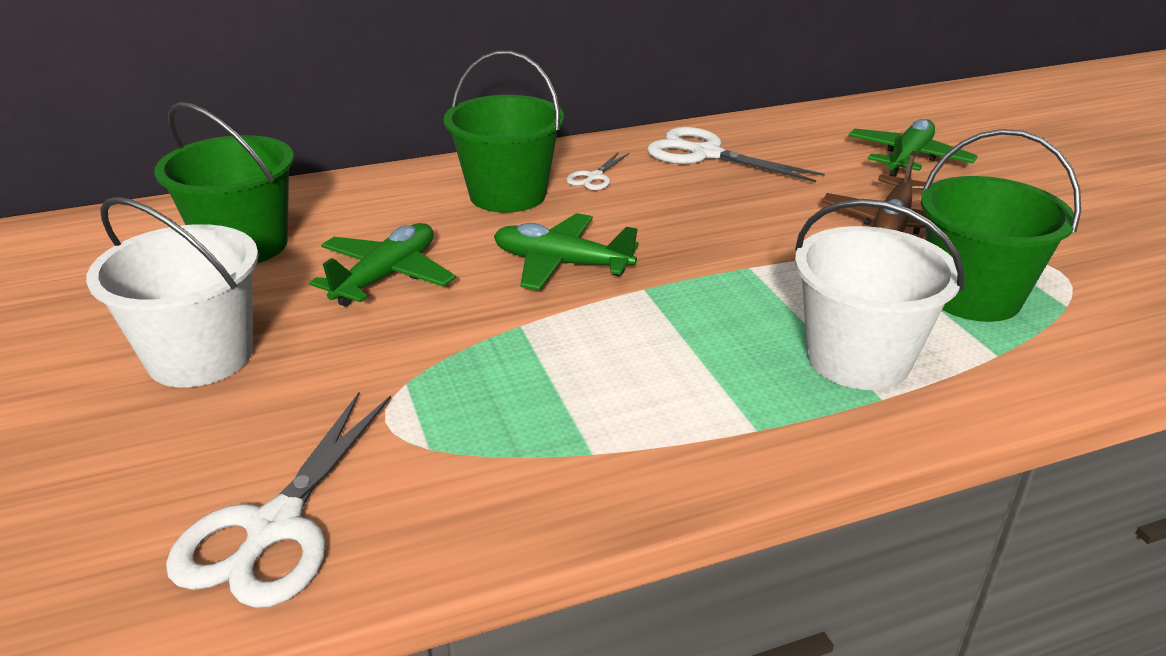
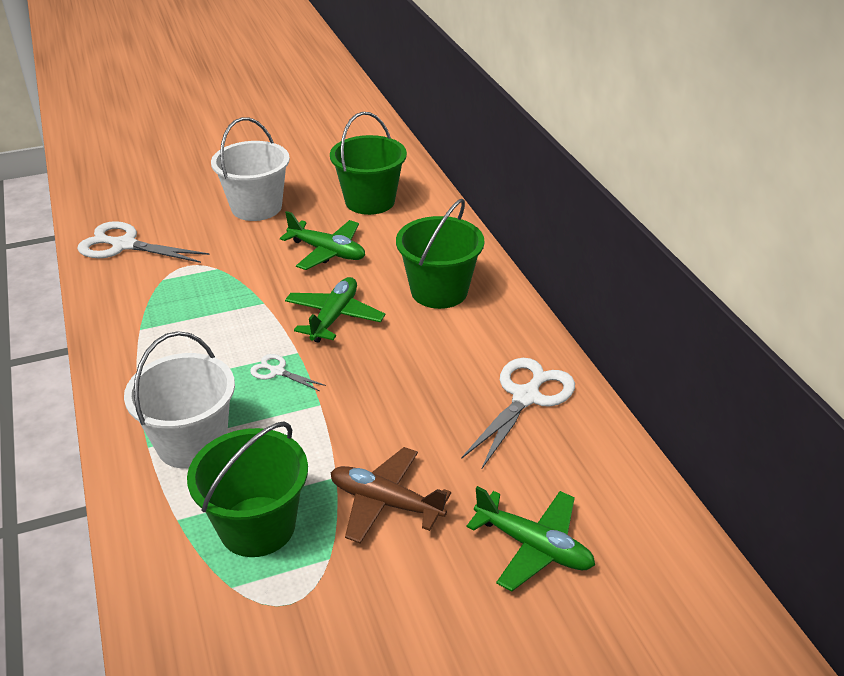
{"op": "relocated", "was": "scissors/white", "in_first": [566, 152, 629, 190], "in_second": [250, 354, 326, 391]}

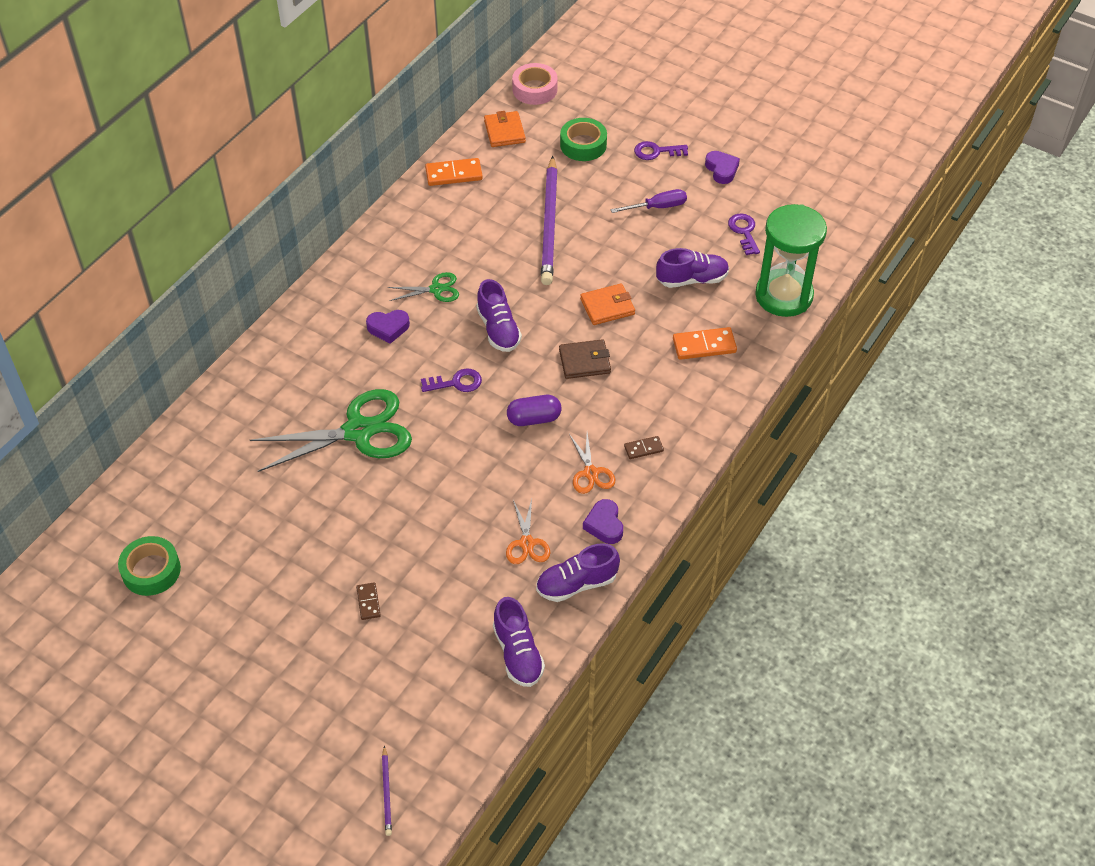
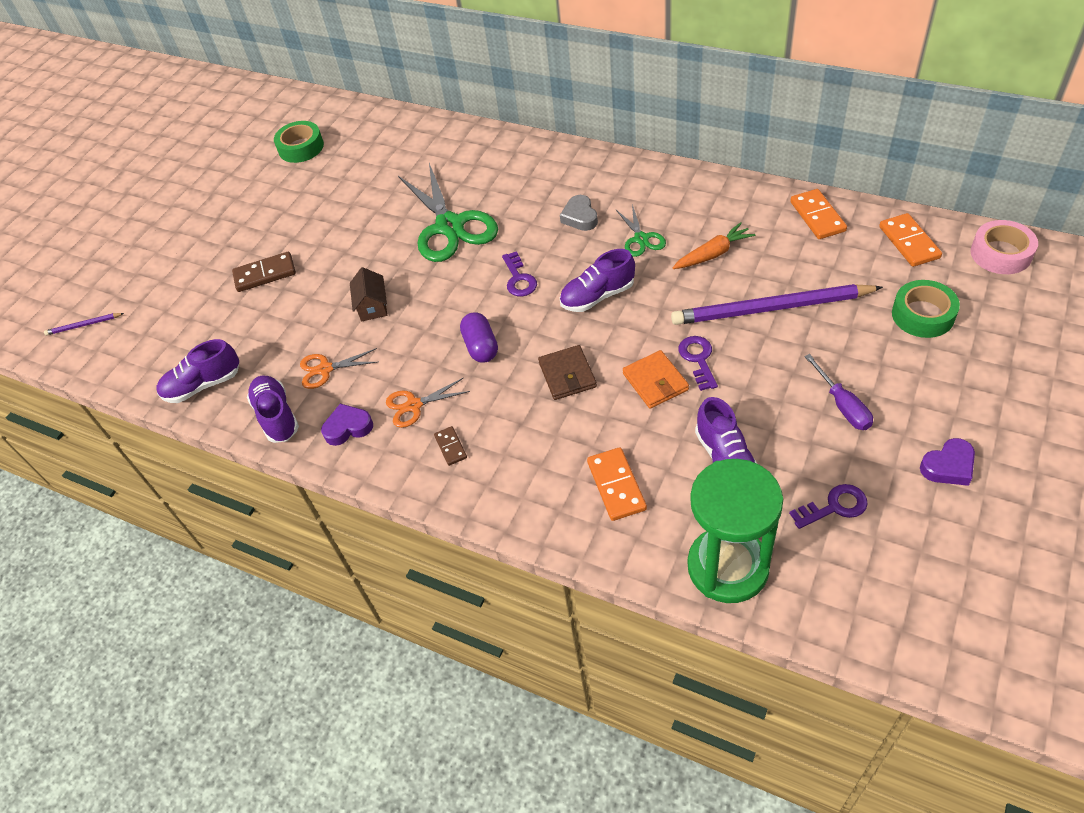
{"op": "appeared", "now": "house/brown", "in_second": [350, 267, 387, 322]}
{"op": "appeared", "now": "carrot/orange", "in_second": [672, 222, 755, 269]}
{"op": "relocated", "was": "key/purple", "in_first": [634, 141, 688, 160], "in_second": [678, 336, 718, 391]}
{"op": "exchanged", "was": "wallet/orange", "now": "domino/orange", "in_first": [484, 111, 526, 147], "in_second": [879, 213, 942, 267]}
{"op": "colour", "was": "heart/purple", "now": "heart/grey", "in_first": [366, 310, 410, 344], "in_second": [560, 195, 598, 231]}
{"op": "size", "was": "domino/brown", "in_first": [356, 582, 381, 620], "in_second": [232, 252, 296, 292], "ratio": 1.73}

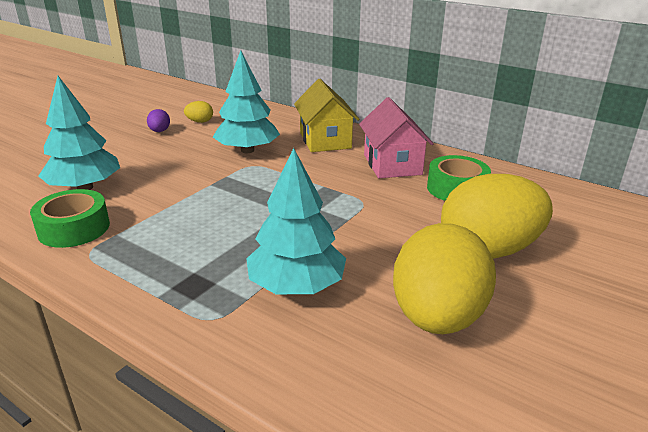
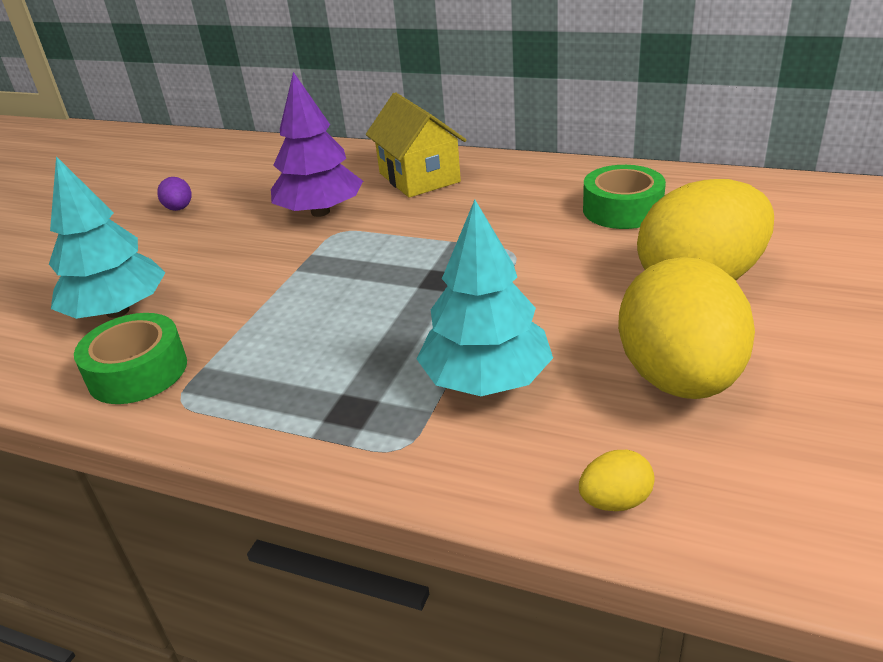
{"op": "missing", "was": "house/pink", "in_first": [359, 97, 434, 178]}
{"op": "relocated", "was": "egg/yellow", "in_first": [184, 101, 213, 123], "in_second": [579, 450, 655, 511]}
{"op": "colour", "was": "tree/turquoise", "now": "tree/purple", "in_first": [213, 51, 280, 153], "in_second": [271, 72, 363, 217]}

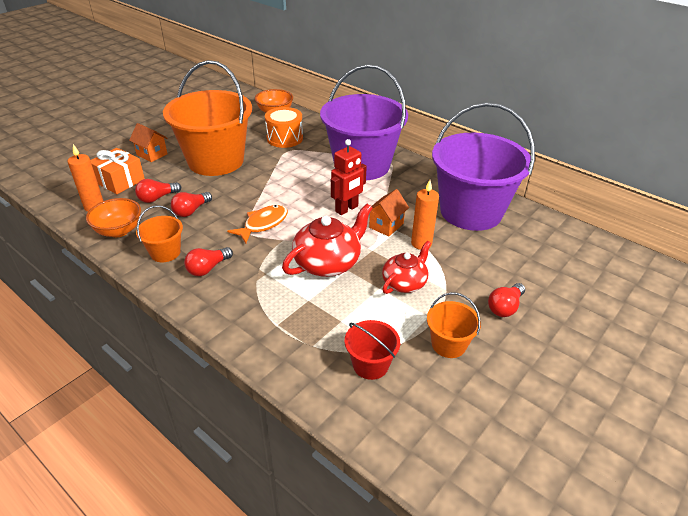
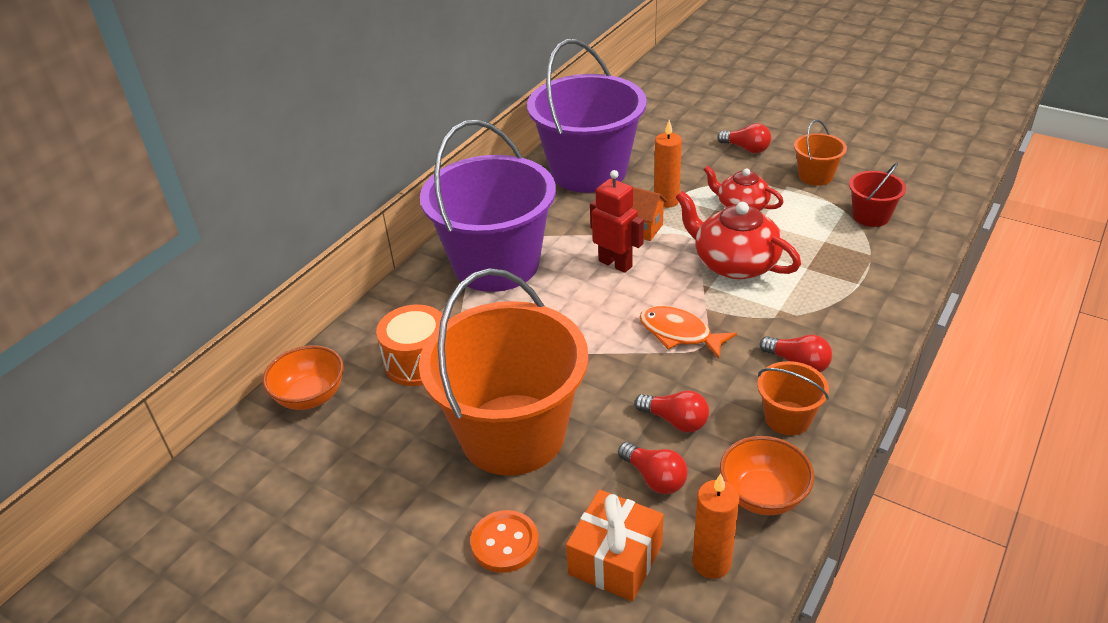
{"op": "exchanged", "was": "house/orange", "now": "button/orange", "in_first": [129, 123, 168, 162], "in_second": [470, 510, 539, 573]}

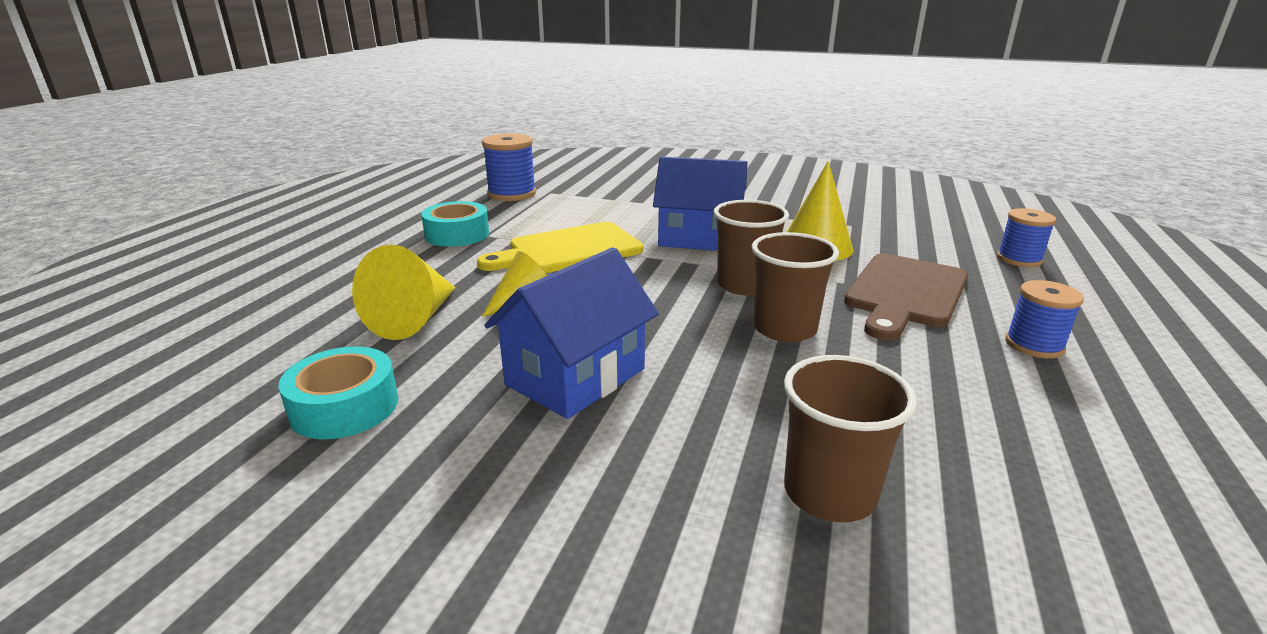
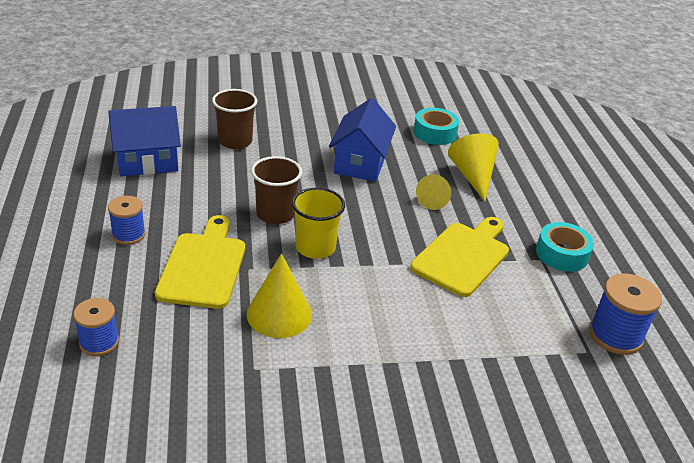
{"op": "relocated", "was": "house/blue", "in_first": [653, 157, 748, 251], "in_second": [108, 106, 181, 176]}
{"op": "colour", "was": "cup/brown", "now": "cup/yellow", "in_first": [714, 200, 789, 296], "in_second": [292, 187, 345, 259]}
{"op": "colour", "was": "cutting board/brown", "now": "cutting board/yellow", "in_first": [844, 253, 968, 340], "in_second": [155, 215, 245, 309]}

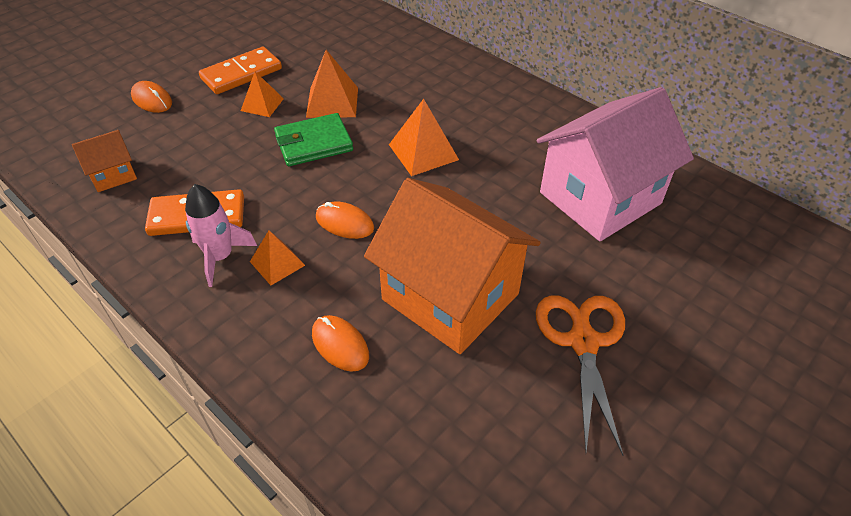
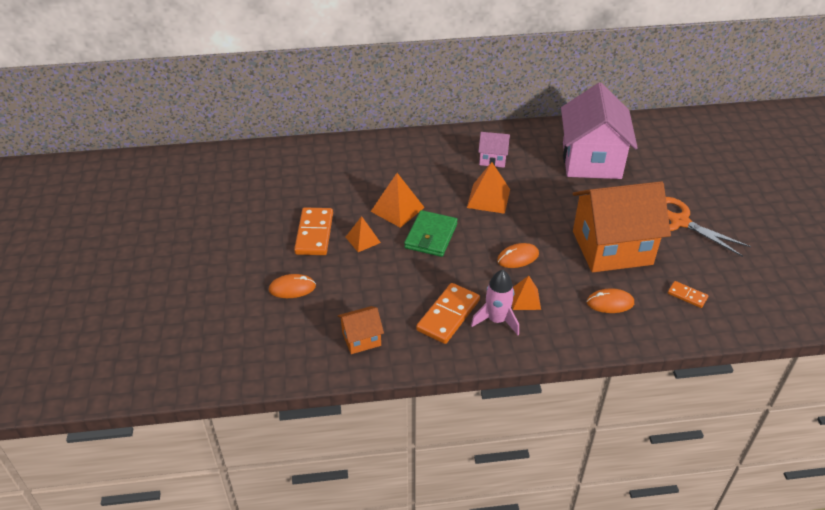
{"op": "appeared", "now": "house/pink", "in_second": [478, 132, 510, 168]}
{"op": "appeared", "now": "domino/orange", "in_second": [668, 281, 708, 308]}
{"op": "spun", "was": "house/orange", "in_first": [72, 130, 137, 192], "in_second": [338, 306, 384, 354], "clockwise": 60}

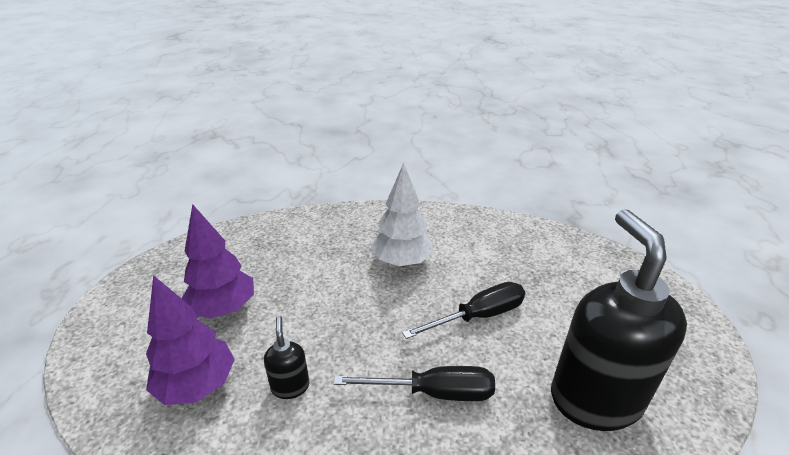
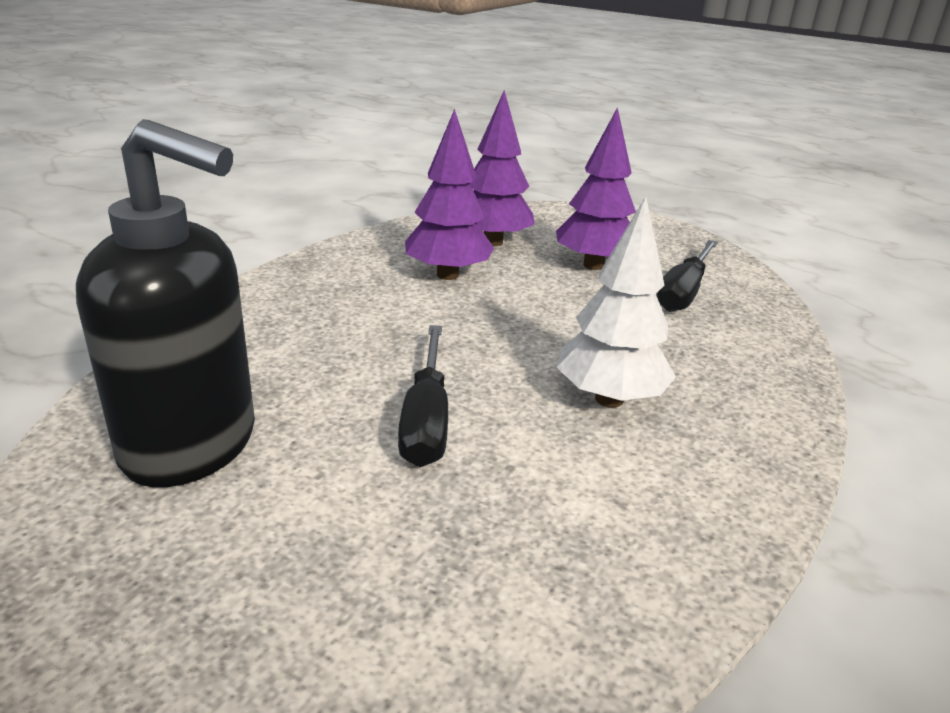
{"op": "relocated", "was": "screwdriver/black", "in_first": [334, 366, 495, 401], "in_second": [656, 240, 718, 312]}
{"op": "exchanged", "was": "soap dispenser/black", "now": "tree/purple", "in_first": [264, 316, 309, 399], "in_second": [405, 109, 494, 280]}

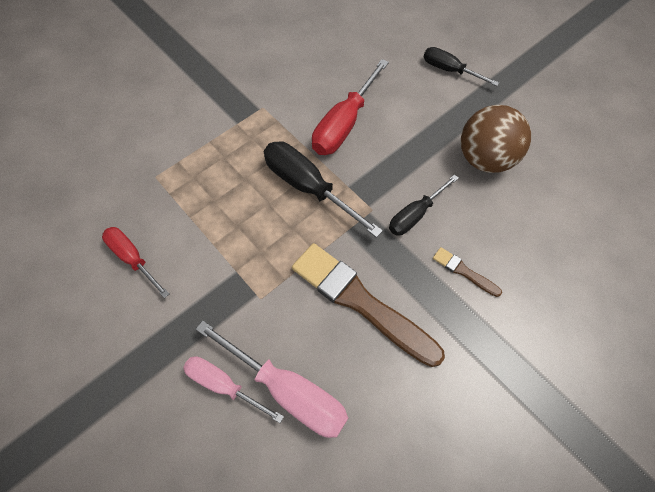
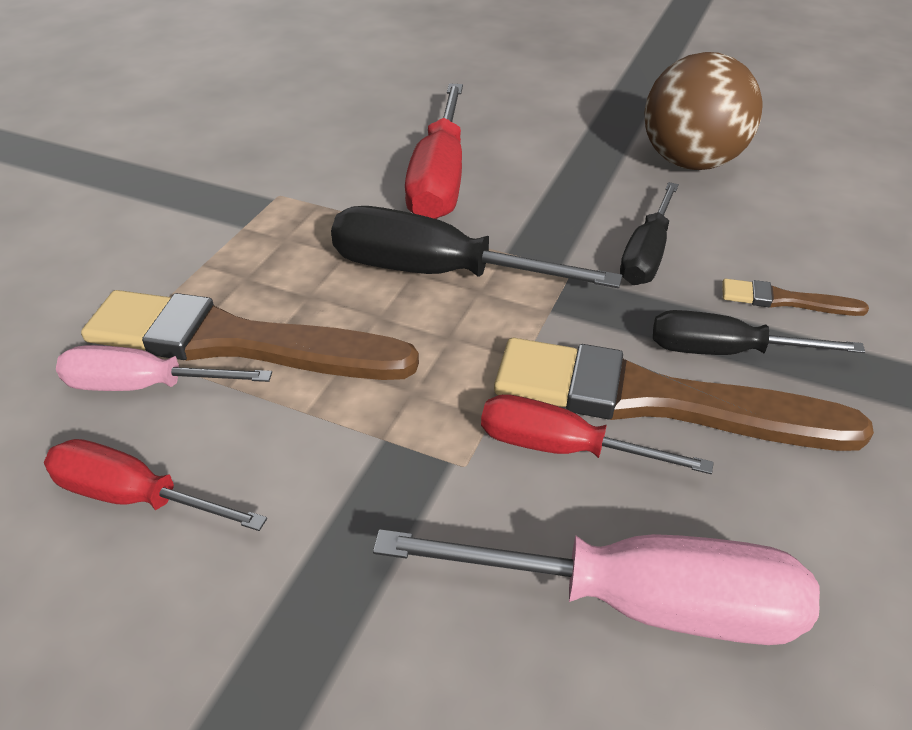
{"op": "appeared", "now": "brush/brown", "in_second": [81, 290, 419, 380]}
{"op": "appeared", "now": "screwdriver/red", "in_second": [481, 394, 714, 474]}
{"op": "relocated", "was": "screwdriver/pink", "in_first": [183, 356, 284, 423], "in_second": [56, 345, 272, 391]}
{"op": "relocated", "was": "screwdriver/black", "in_first": [424, 47, 499, 86], "in_second": [653, 310, 865, 355]}

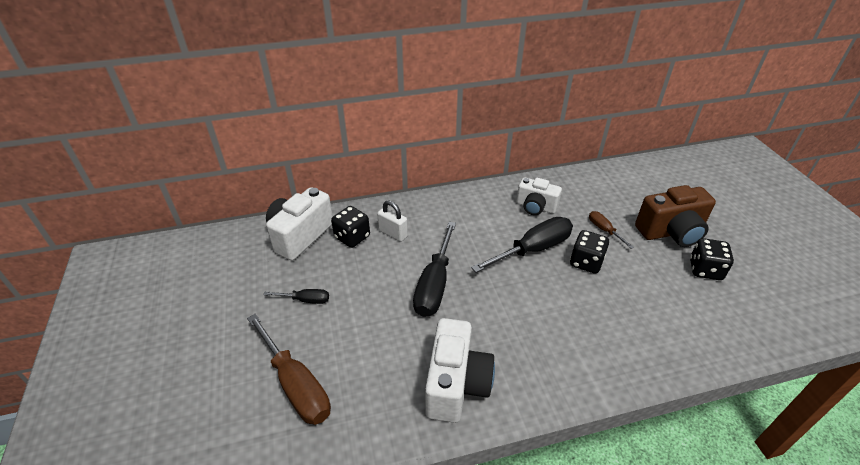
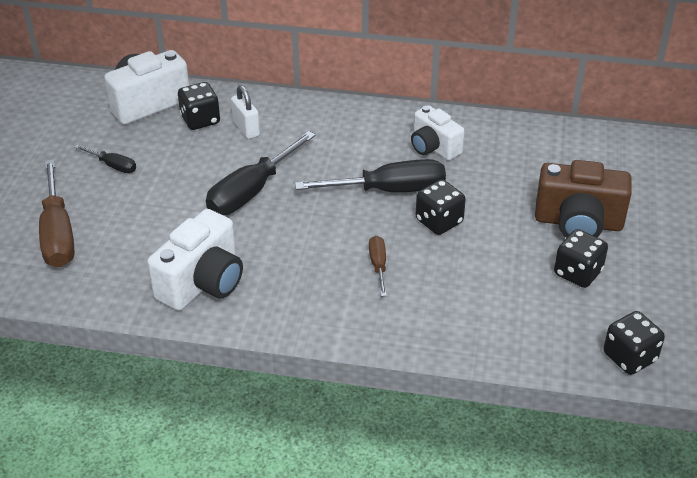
{"op": "appeared", "now": "dice/black", "in_second": [603, 311, 665, 375]}
{"op": "relocated", "was": "screwdriver/brown", "in_first": [589, 211, 634, 249], "in_second": [369, 236, 387, 296]}

